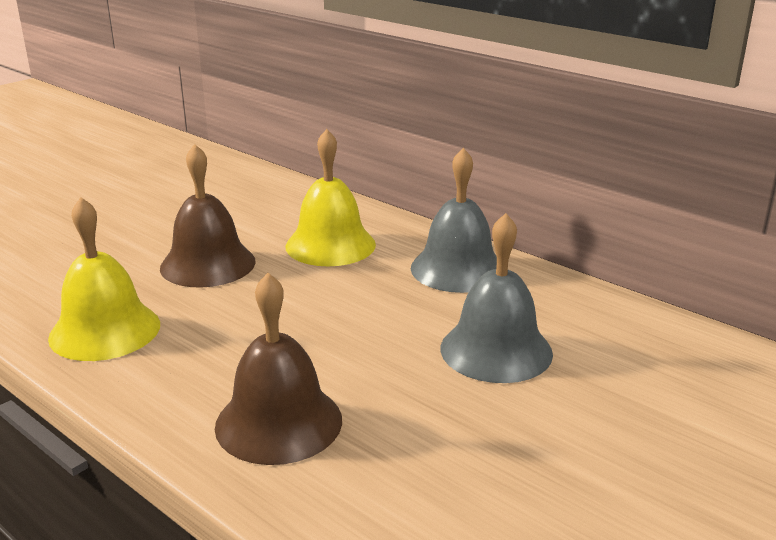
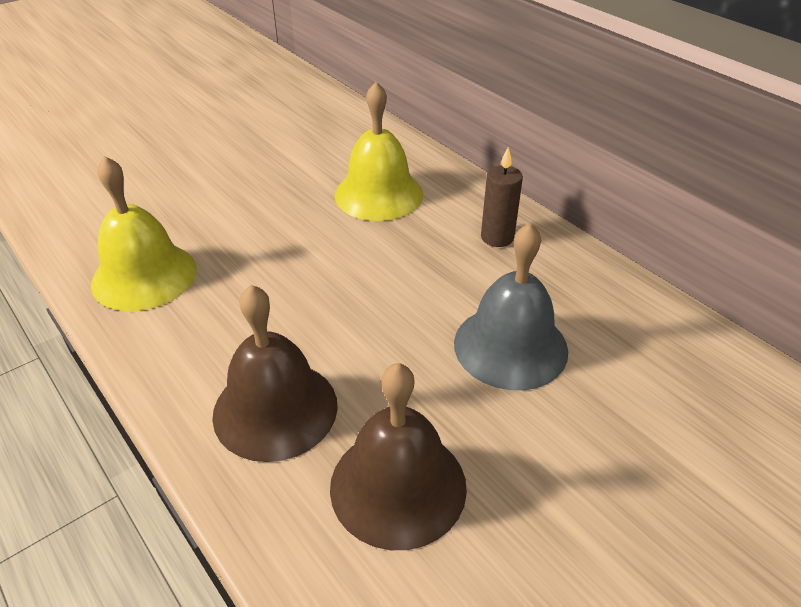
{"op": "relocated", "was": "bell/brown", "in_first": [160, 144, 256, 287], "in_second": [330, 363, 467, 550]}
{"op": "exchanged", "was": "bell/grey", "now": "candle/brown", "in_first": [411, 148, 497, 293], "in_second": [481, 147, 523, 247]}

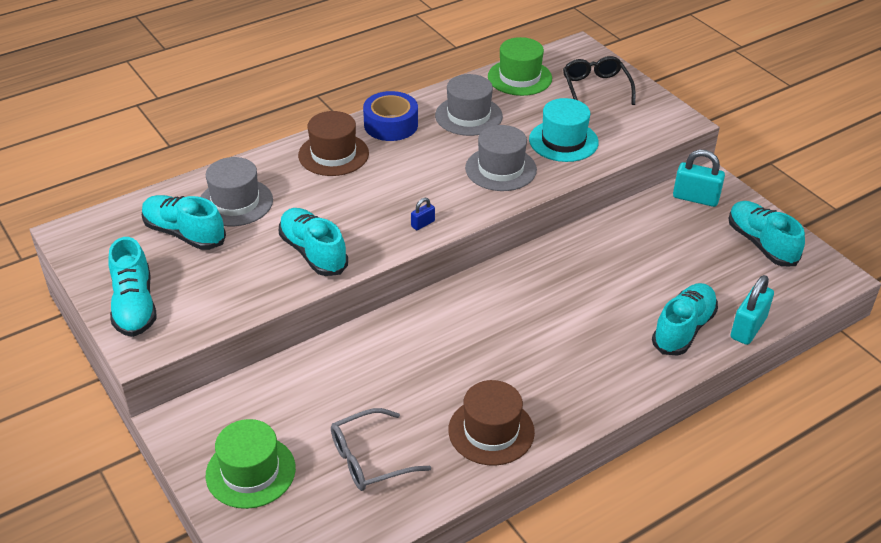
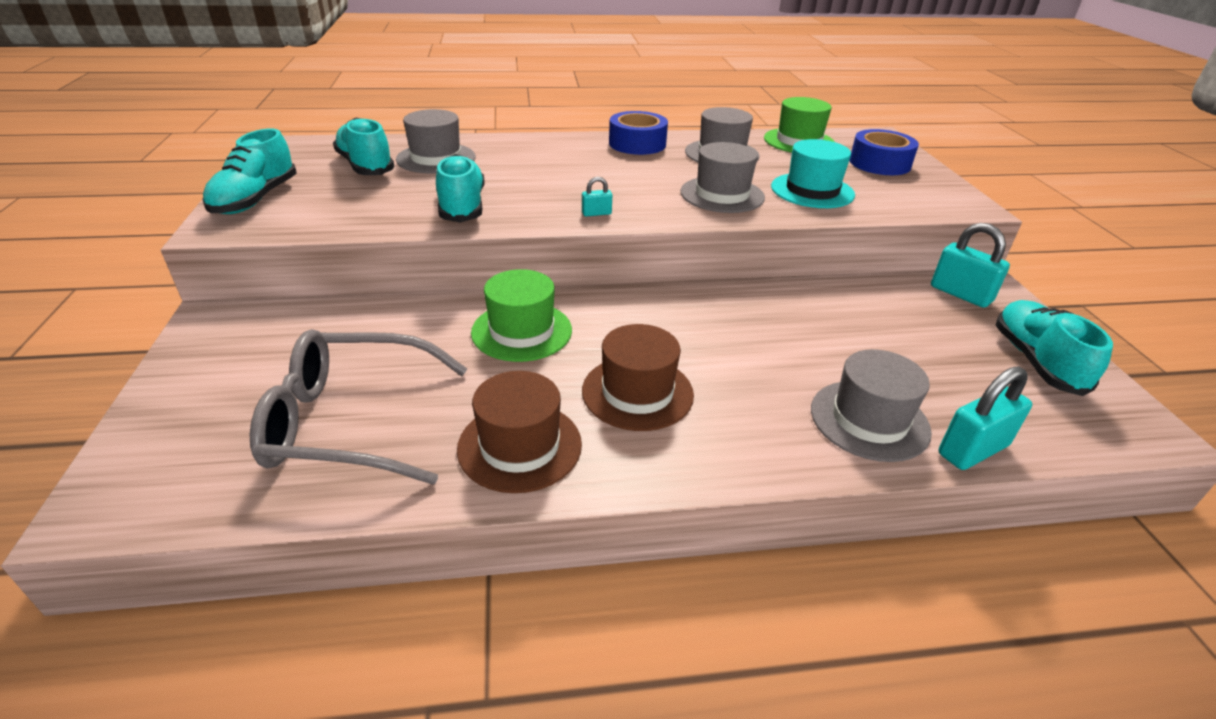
{"op": "relocated", "was": "hat/green", "in_first": [206, 419, 296, 509], "in_second": [471, 269, 572, 362]}
{"op": "relocated", "was": "hat/brown", "in_first": [298, 111, 369, 176], "in_second": [582, 324, 694, 431]}
{"op": "exchanged", "was": "glasses/black", "now": "tape/blue", "in_first": [563, 56, 635, 105], "in_second": [849, 129, 919, 175]}
{"op": "exchanged", "was": "shoe/turquoise", "now": "hat/grey", "in_first": [652, 283, 718, 356], "in_second": [811, 349, 932, 462]}
{"op": "colour", "was": "padlock/blue", "now": "padlock/turquoise", "in_first": [411, 198, 435, 230], "in_second": [582, 177, 612, 216]}
{"op": "size", "was": "glasses/grey", "in_first": [331, 408, 431, 491], "in_second": [250, 329, 467, 485], "ratio": 1.53}

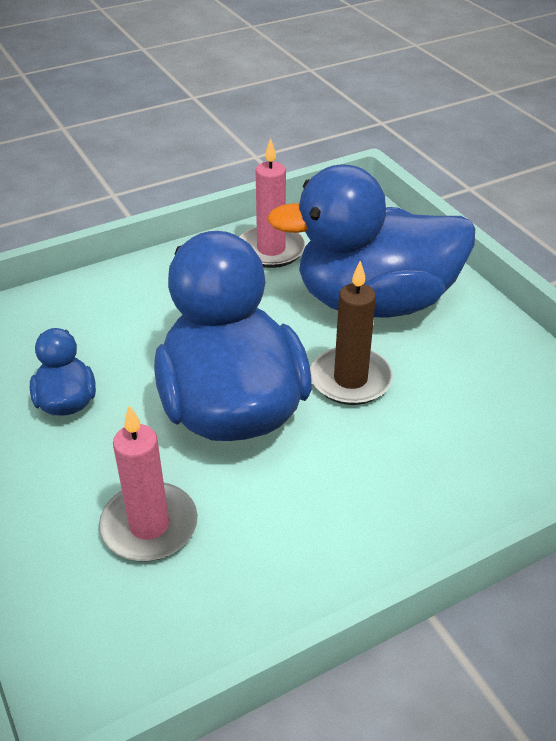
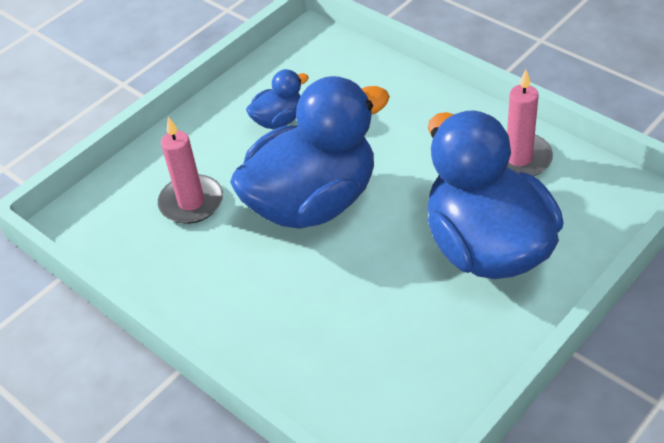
{"op": "missing", "was": "candle/brown", "in_first": [310, 261, 393, 405]}

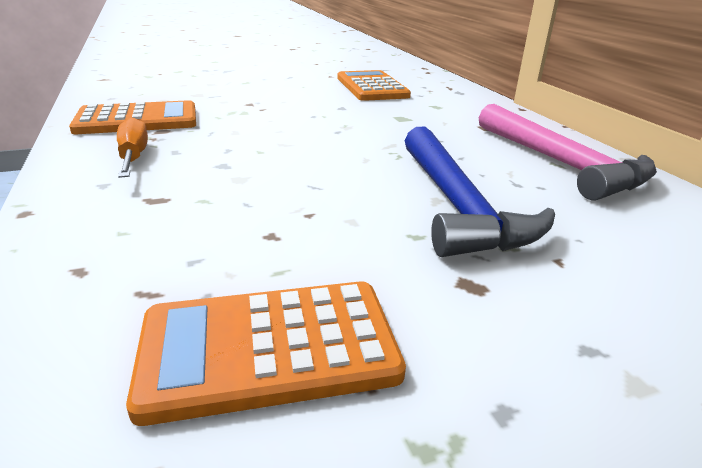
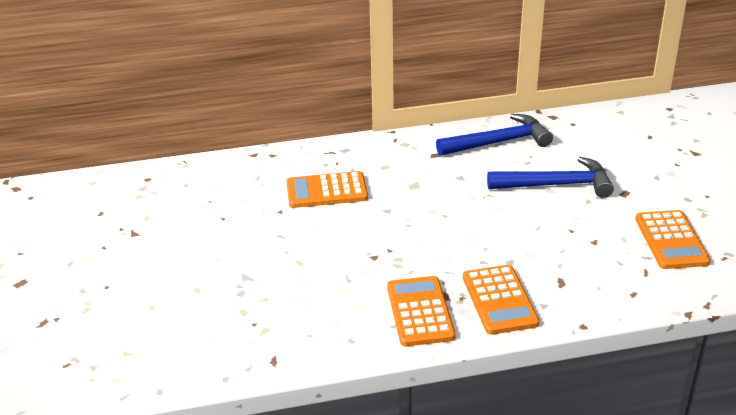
{"op": "exchanged", "was": "screwdriver/orange", "now": "calculator/orange", "in_first": [117, 117, 148, 178], "in_second": [463, 265, 540, 335]}
{"op": "colour", "was": "hammer/pink", "now": "hammer/blue", "in_first": [479, 104, 657, 201], "in_second": [436, 114, 553, 156]}

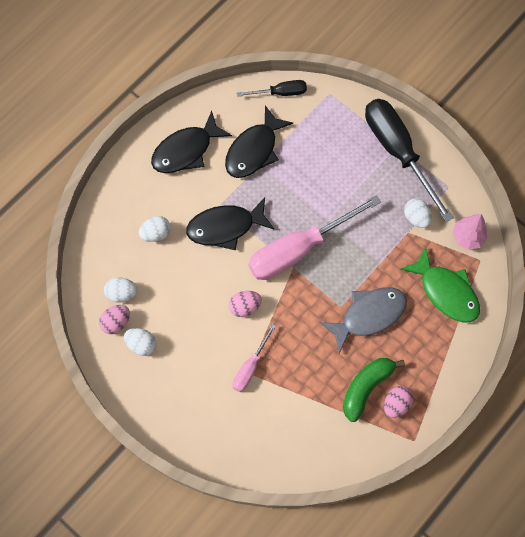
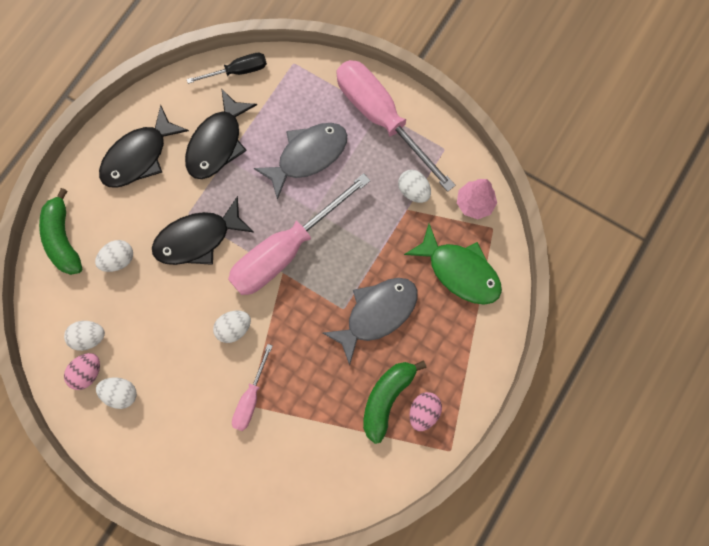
{"op": "appeared", "now": "banana/green", "in_second": [39, 188, 82, 275]}
{"op": "appeared", "now": "fish/grey", "in_second": [254, 123, 347, 200]}
{"op": "colour", "was": "egg/pink", "now": "egg/white", "in_first": [229, 291, 262, 317], "in_second": [213, 311, 251, 343]}
{"op": "colour", "was": "screwdriver/black", "now": "screwdriver/pink", "in_first": [365, 99, 454, 222], "in_second": [336, 60, 456, 192]}

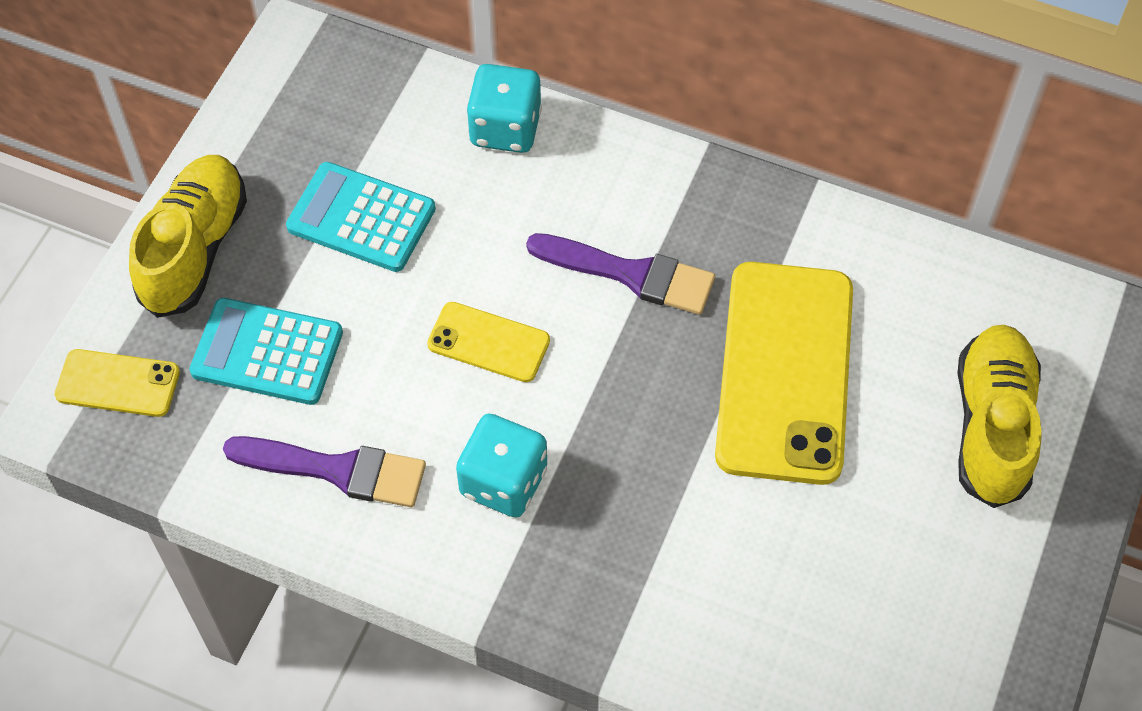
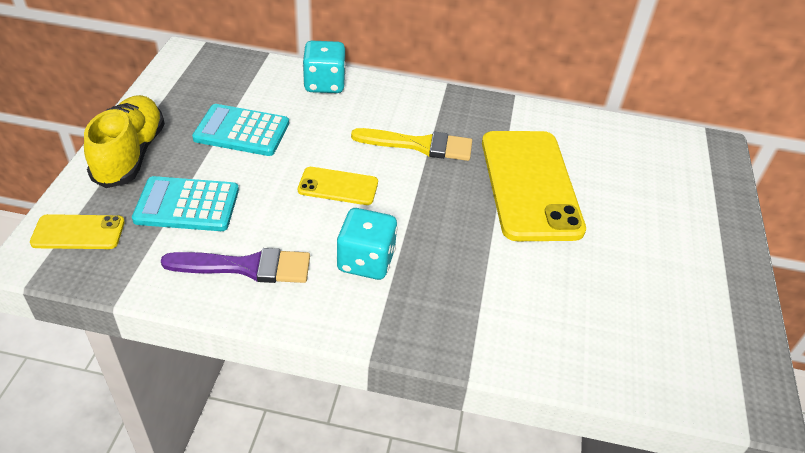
{"op": "missing", "was": "shoe/yellow", "in_first": [957, 325, 1041, 508]}
{"op": "colour", "was": "brush/purple", "now": "brush/yellow", "in_first": [526, 233, 715, 315], "in_second": [351, 128, 472, 161]}

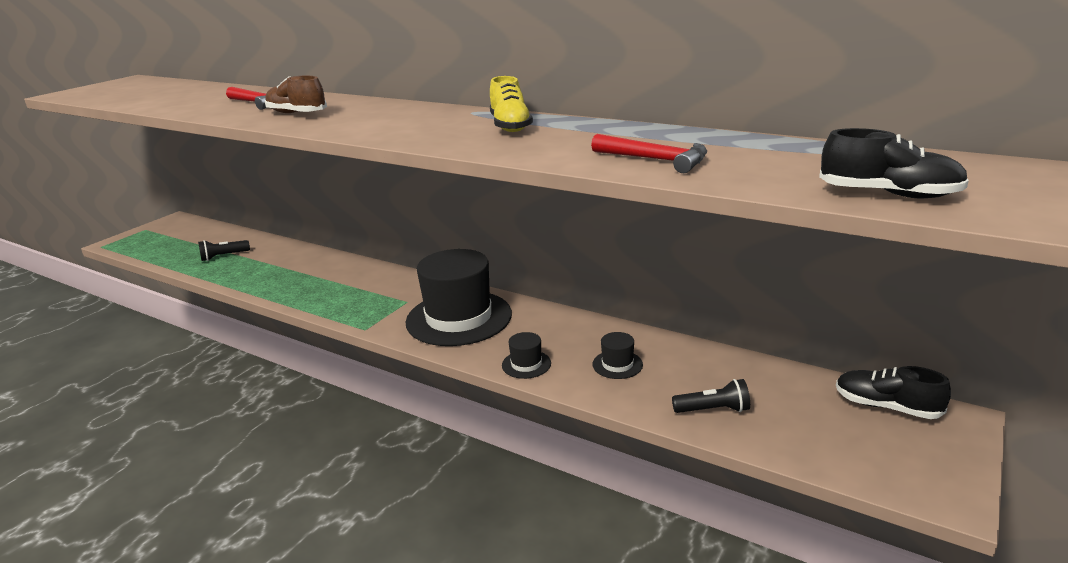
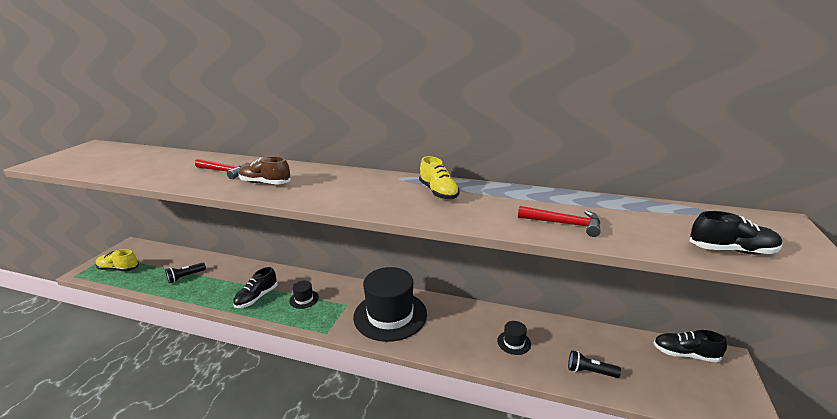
{"op": "appeared", "now": "shoe/yellow", "in_second": [96, 249, 139, 272]}
{"op": "appeared", "now": "shoe/black", "in_second": [233, 267, 278, 308]}
{"op": "relocated", "was": "hat/black", "in_first": [502, 332, 551, 379], "in_second": [289, 281, 319, 309]}
{"op": "spun", "was": "flashlight/black", "in_first": [672, 379, 750, 413], "in_second": [568, 350, 621, 378], "clockwise": -150}

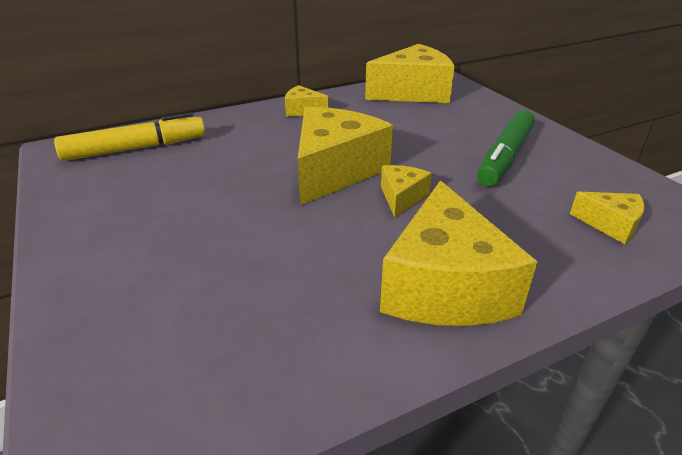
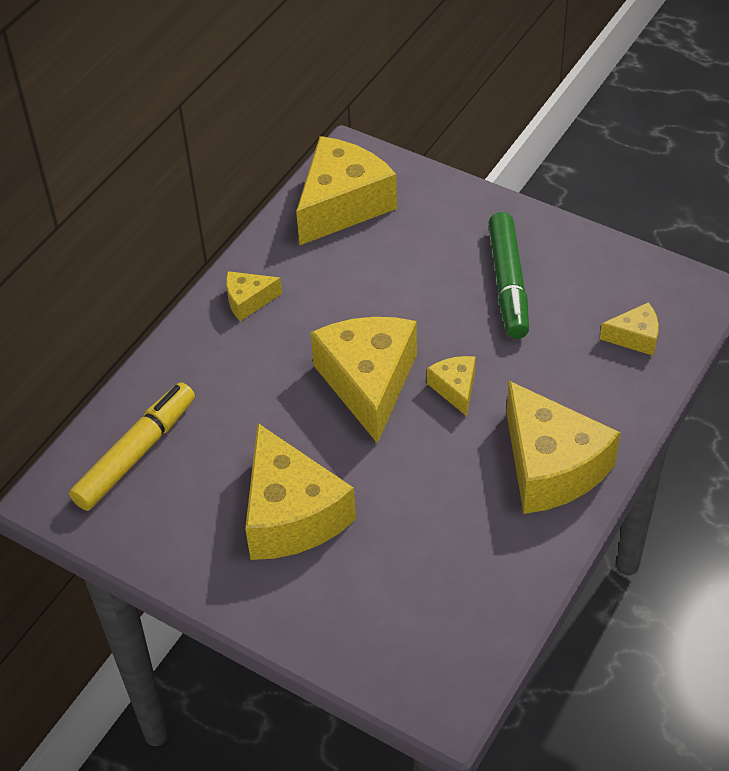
{"op": "appeared", "now": "cheese/yellow", "in_second": [245, 423, 356, 560]}

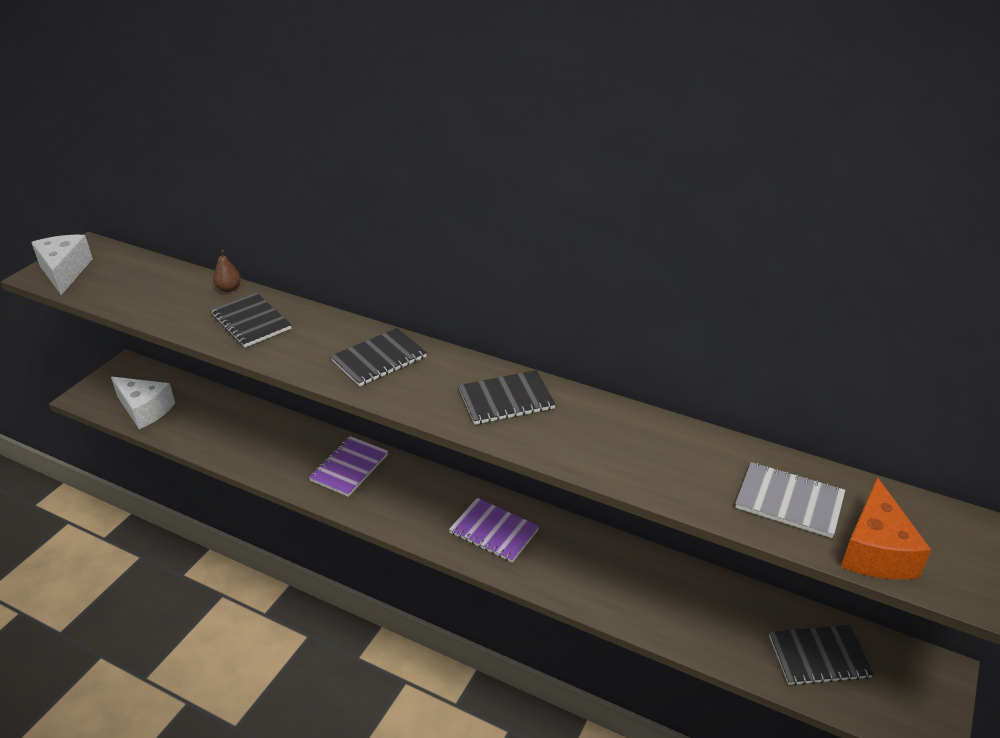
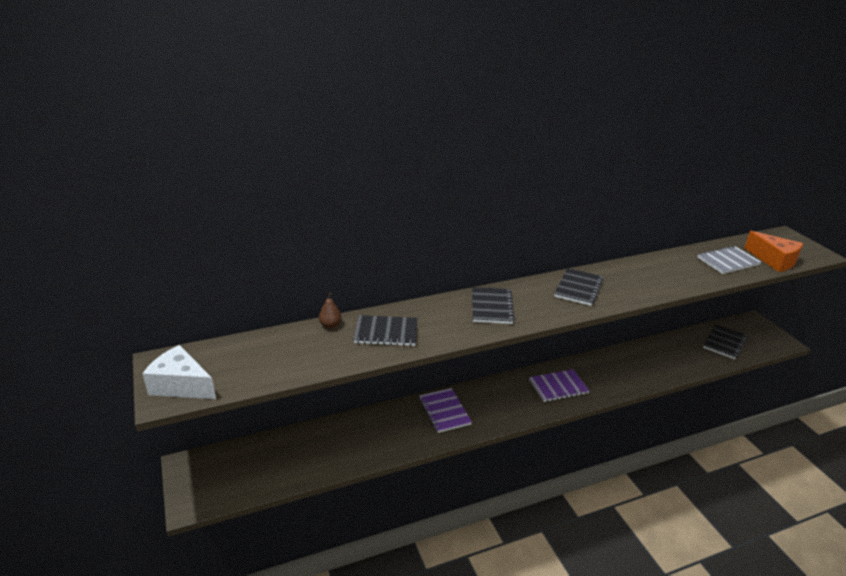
{"op": "missing", "was": "cheese/white", "in_first": [111, 377, 175, 429]}

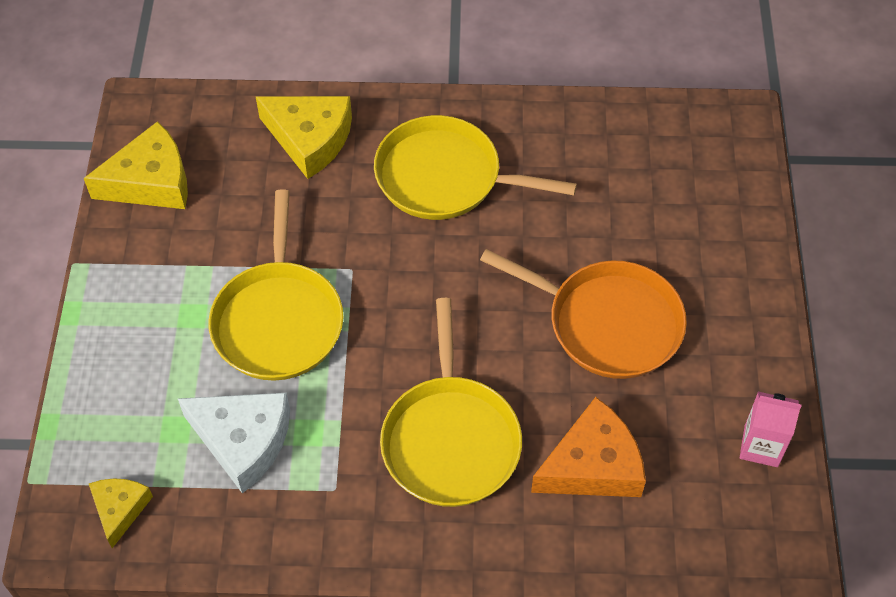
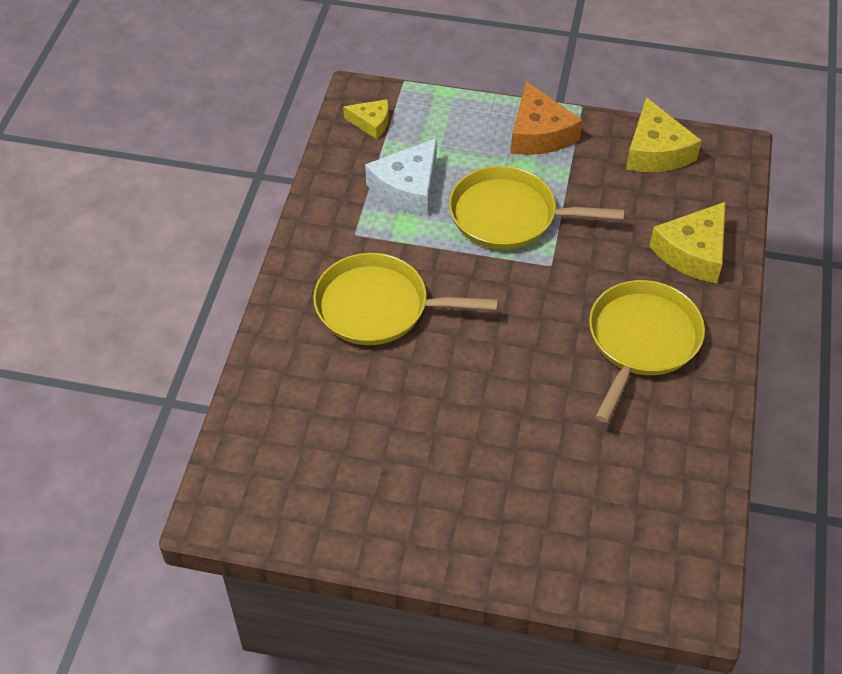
{"op": "missing", "was": "pan/orange", "in_first": [480, 249, 687, 379]}
{"op": "missing", "was": "carton/pink", "in_first": [740, 392, 802, 467]}
{"op": "relocated", "was": "cheese/orange", "in_first": [531, 397, 646, 497], "in_second": [511, 81, 582, 155]}

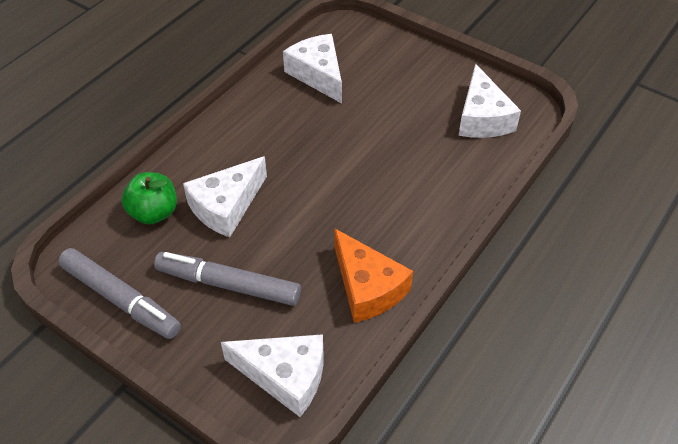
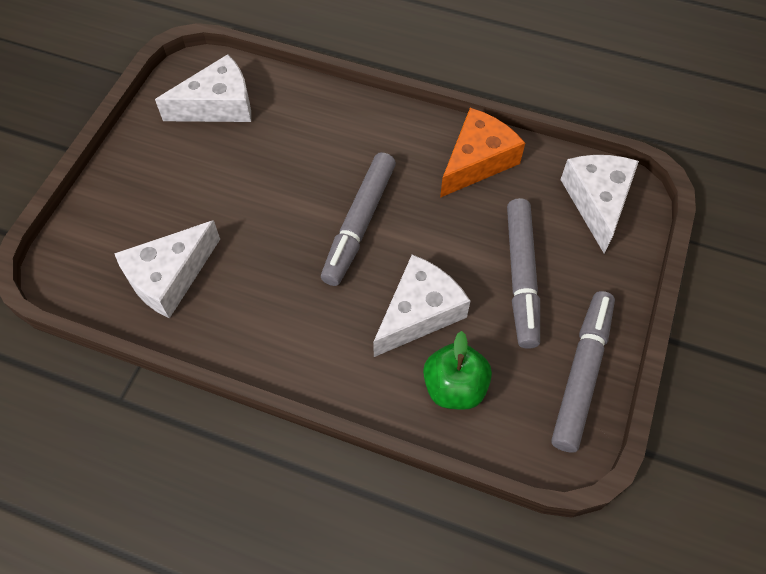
{"op": "appeared", "now": "marker/grey", "in_second": [321, 152, 396, 286]}
{"op": "spun", "was": "cheese/white", "in_first": [183, 156, 267, 238], "in_second": [373, 254, 470, 357], "clockwise": -75}

